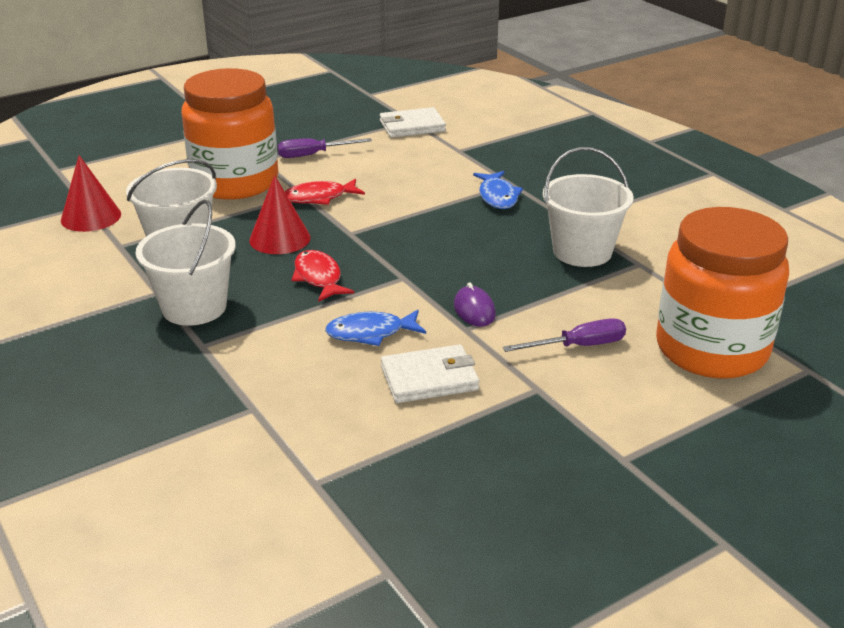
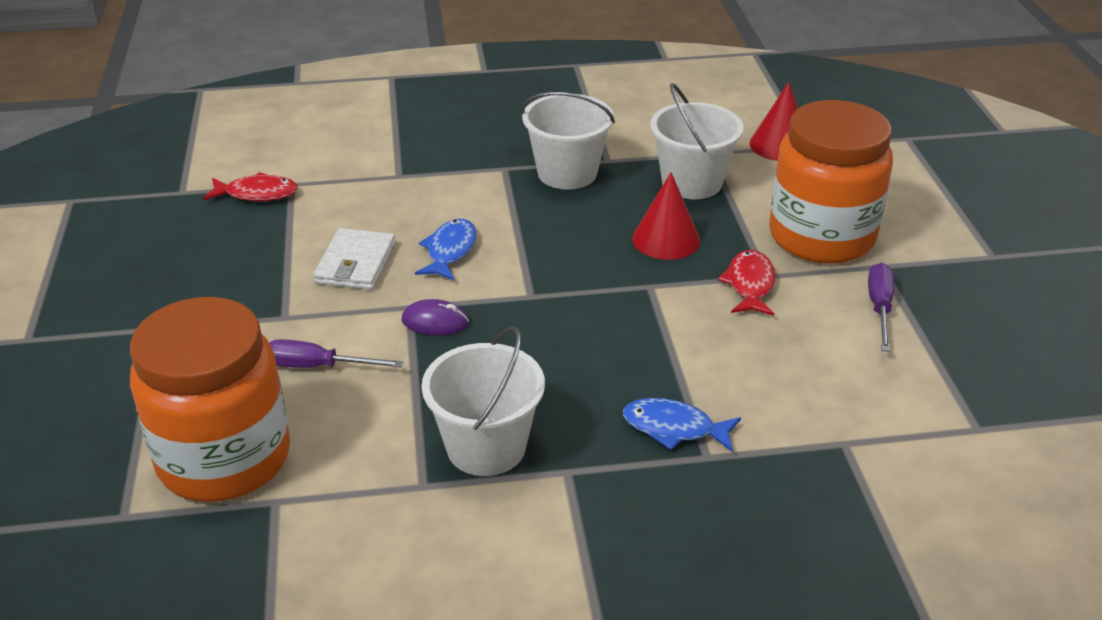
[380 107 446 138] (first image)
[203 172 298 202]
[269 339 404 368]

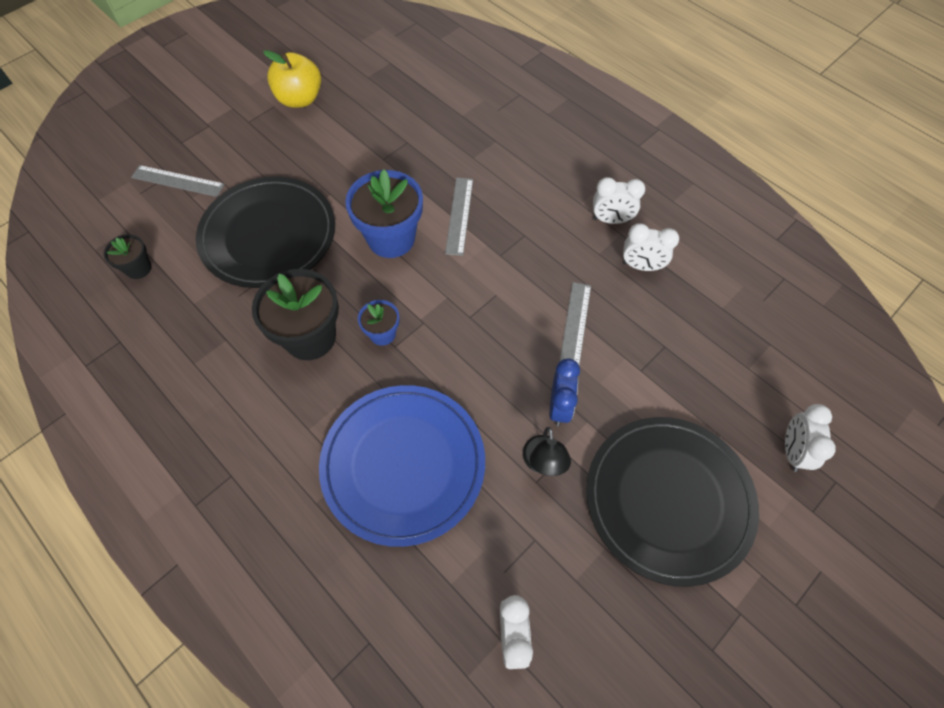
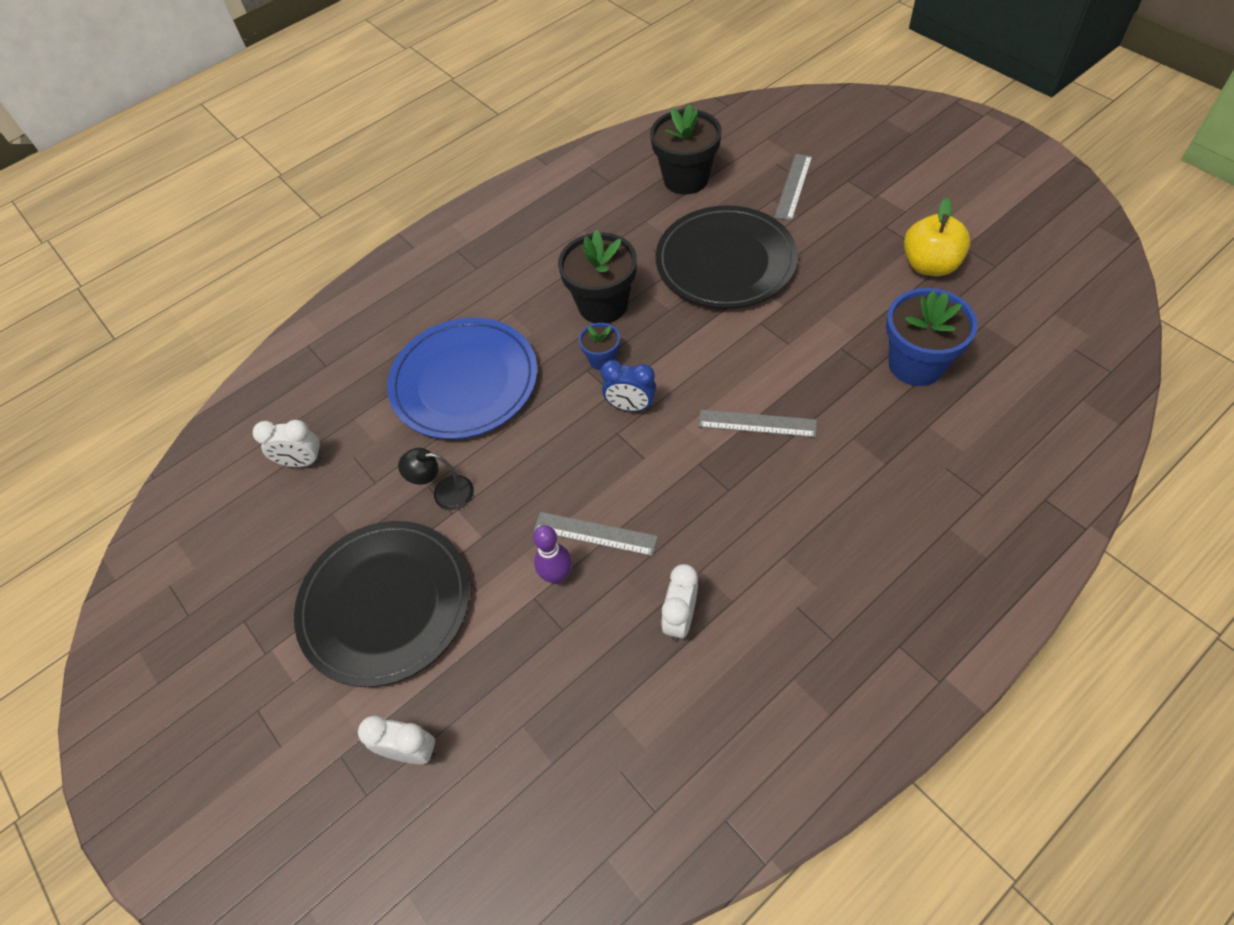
[593 177 645 224] (first image)
[533 525 572 584]
[886 288 978 386]
[601 360 656 411]
[650 104 722 195]

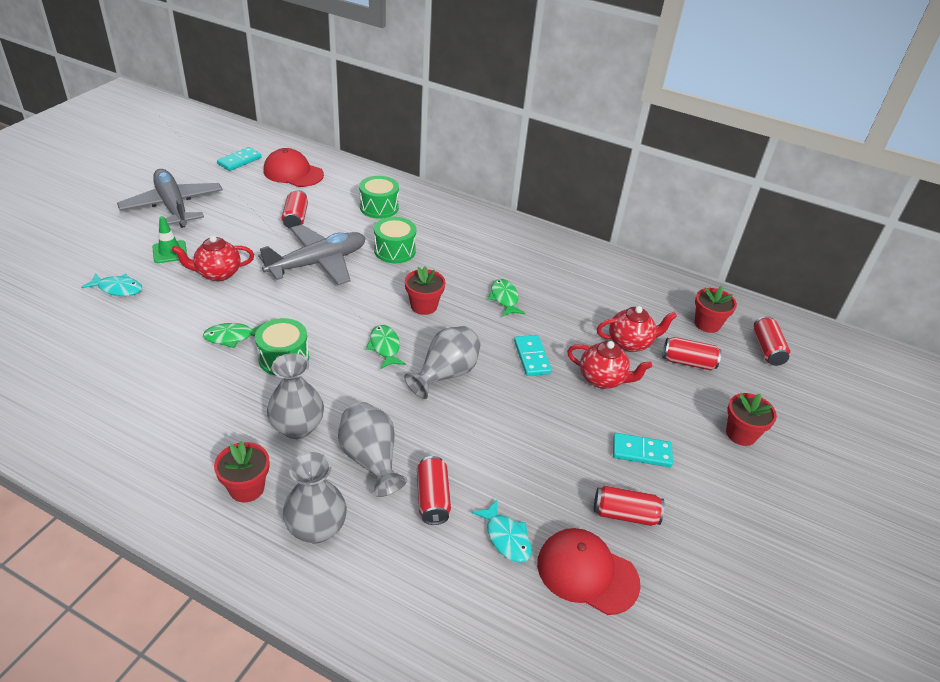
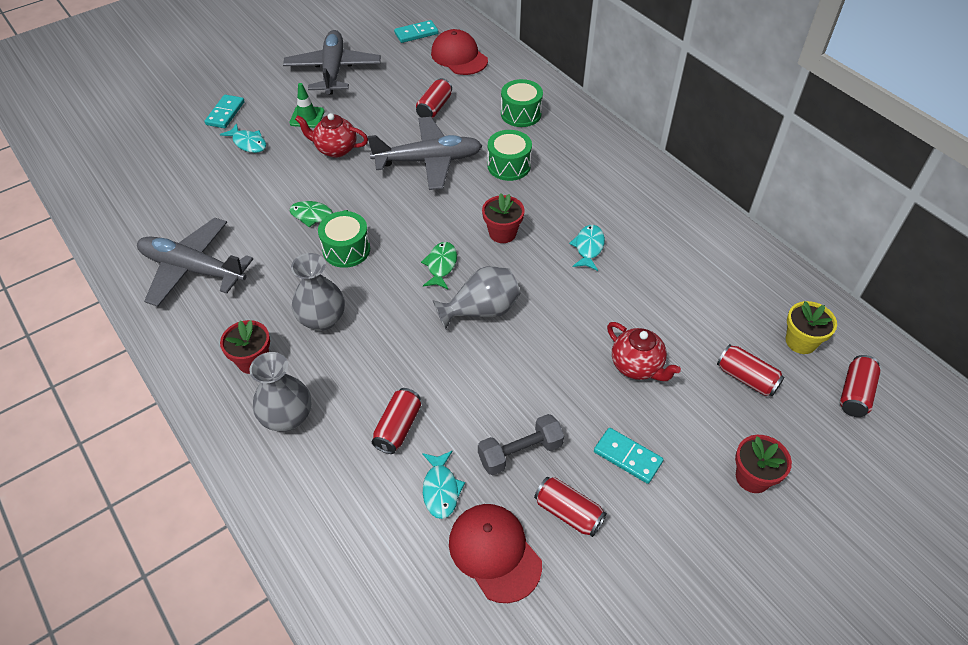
[338 402 407 497] (first image)
[597 306 677 352] (first image)
[137 217 253 307]
[478 414 564 475]
[205 95 245 128]
[569 225 605 271]
[786 301 837 354]

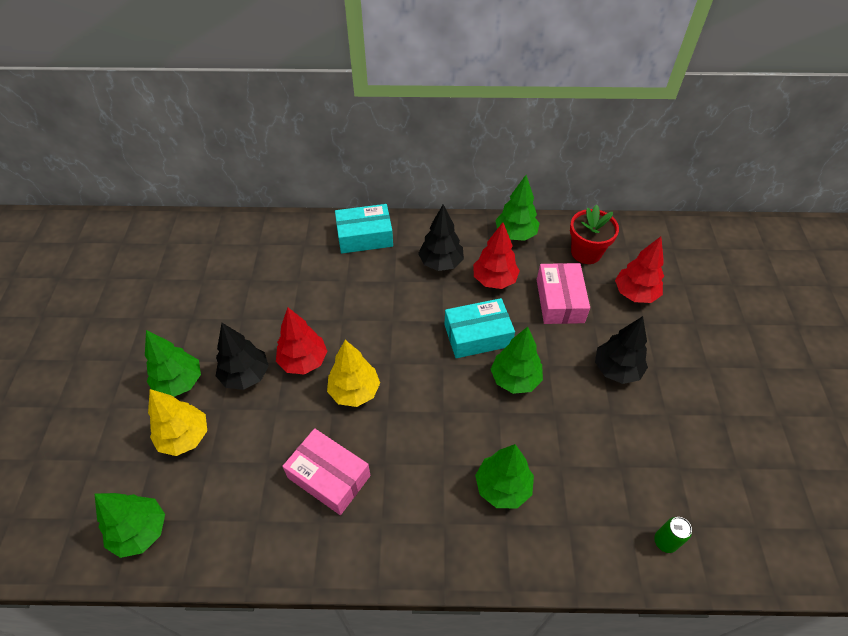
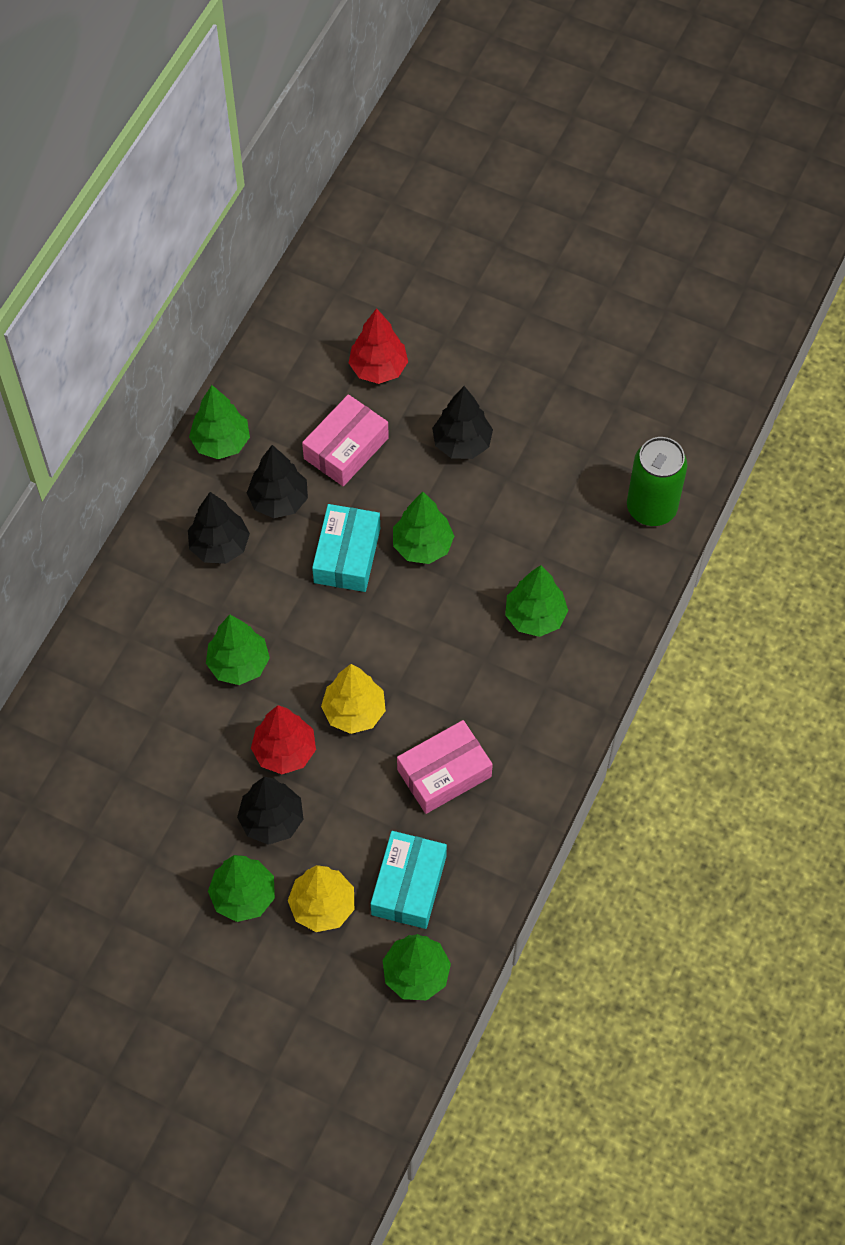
[570 205 619 264] (first image)
[206 615 270 685]
[371 831 447 929]
[247 445 308 518]
[302 394 389 486]
[627 437 688 526]

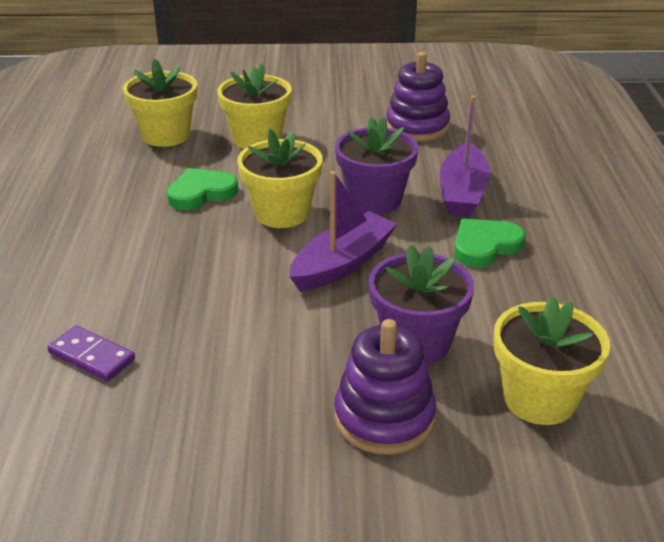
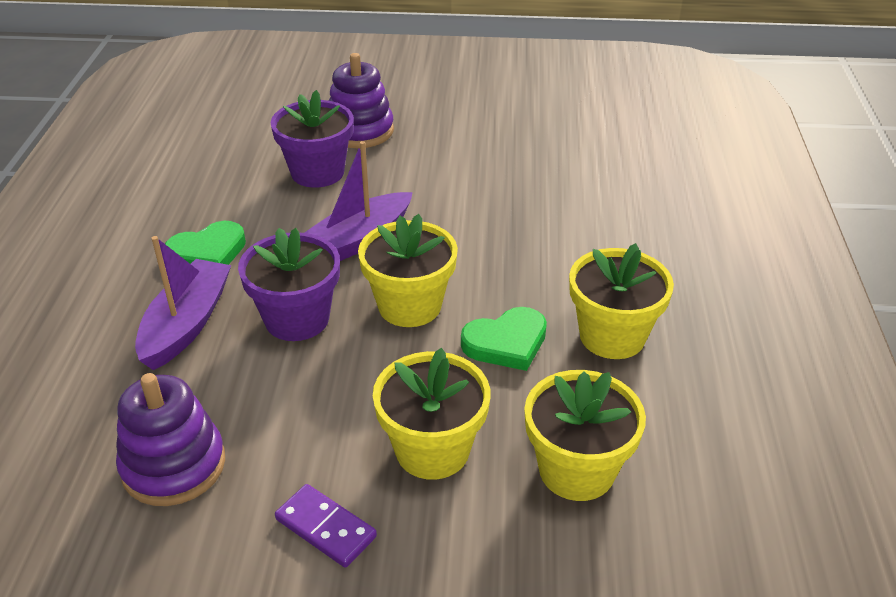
[275 484 377 568]
[569 243 674 359]

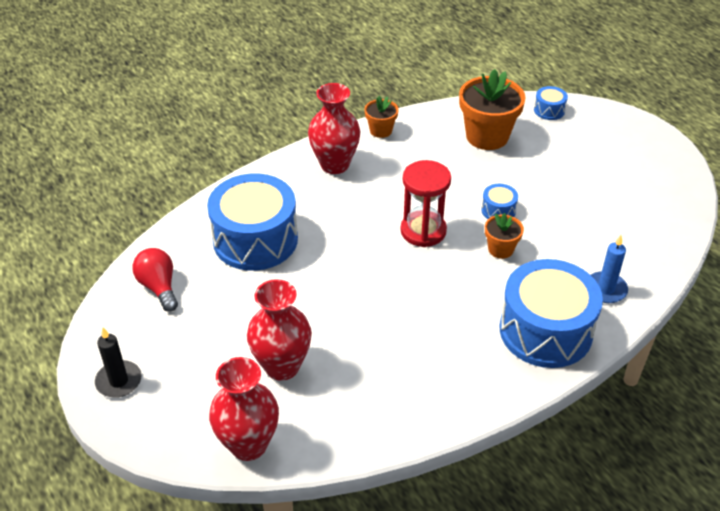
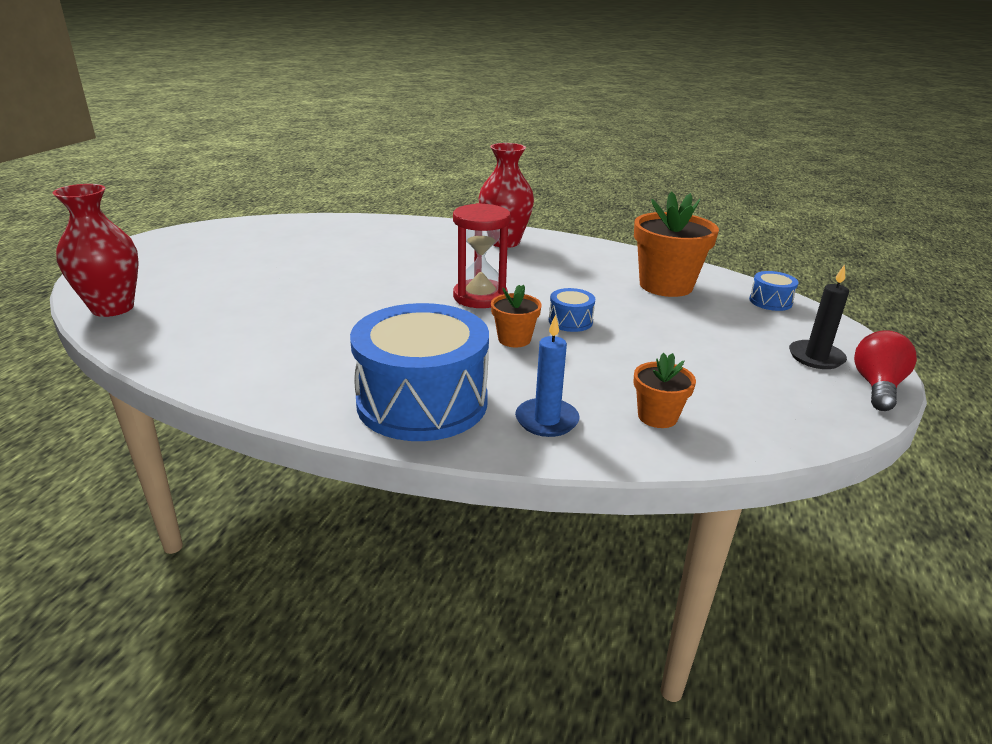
[207 174 298 271] (first image)
[247 279 312 381] (first image)
[789 264 849 369]
[854 330 917 411]
[633 353 696 428]

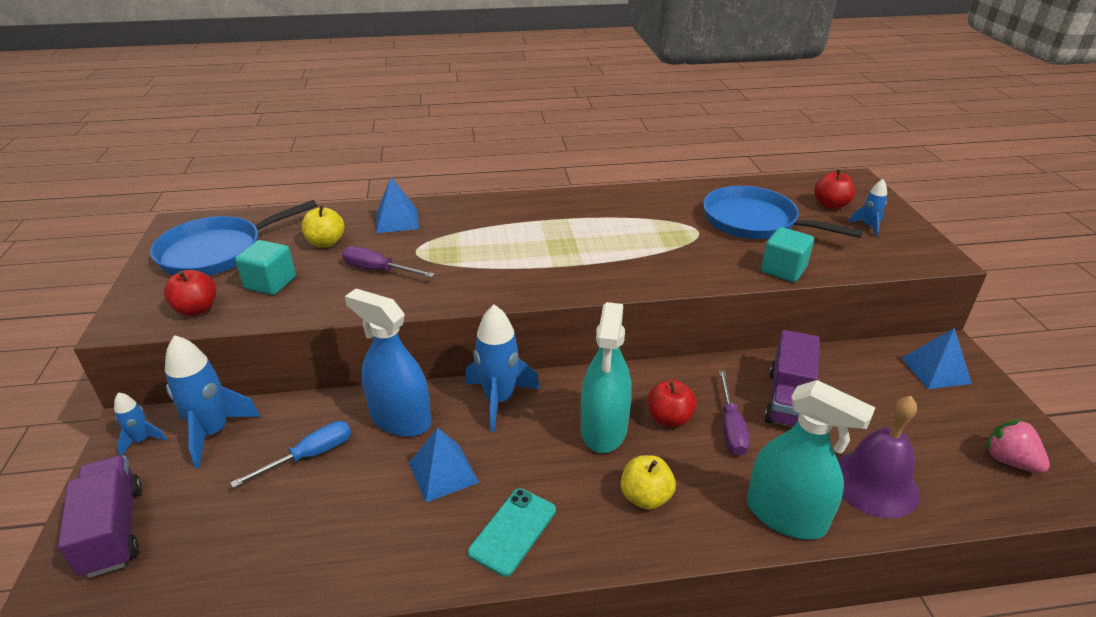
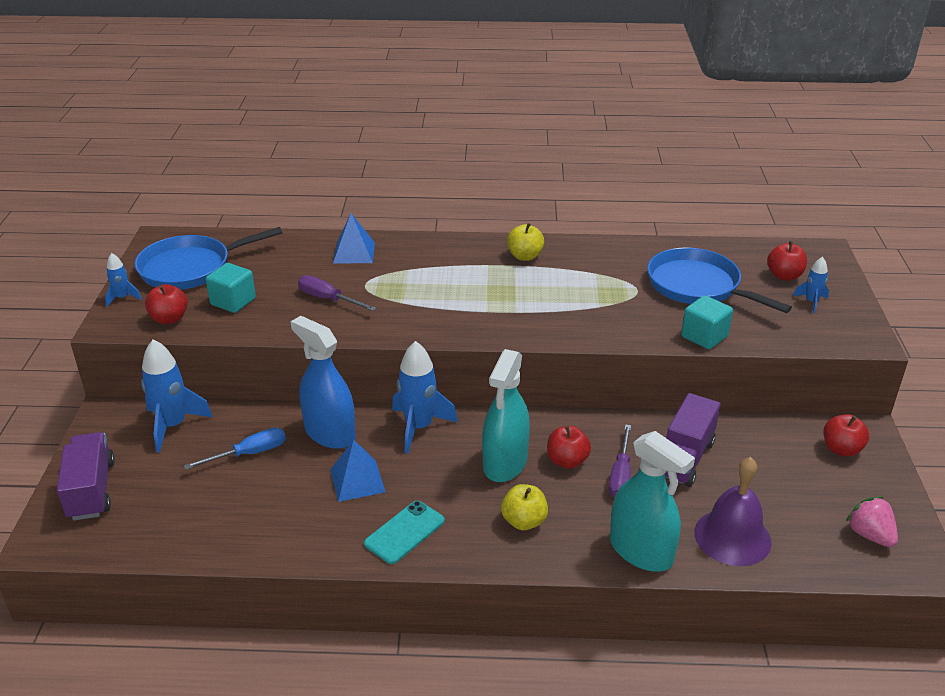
[105 253 142 307]
[507 223 544 261]
[824 414 869 457]

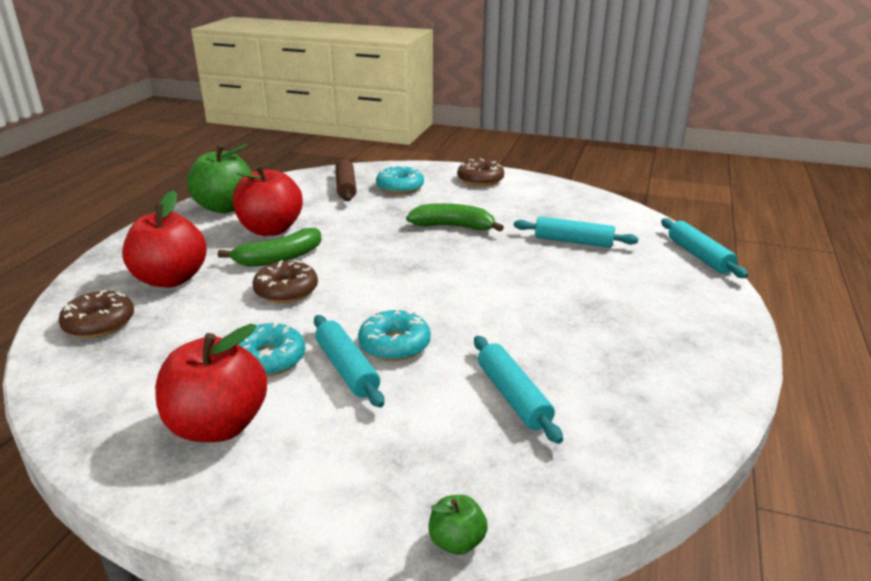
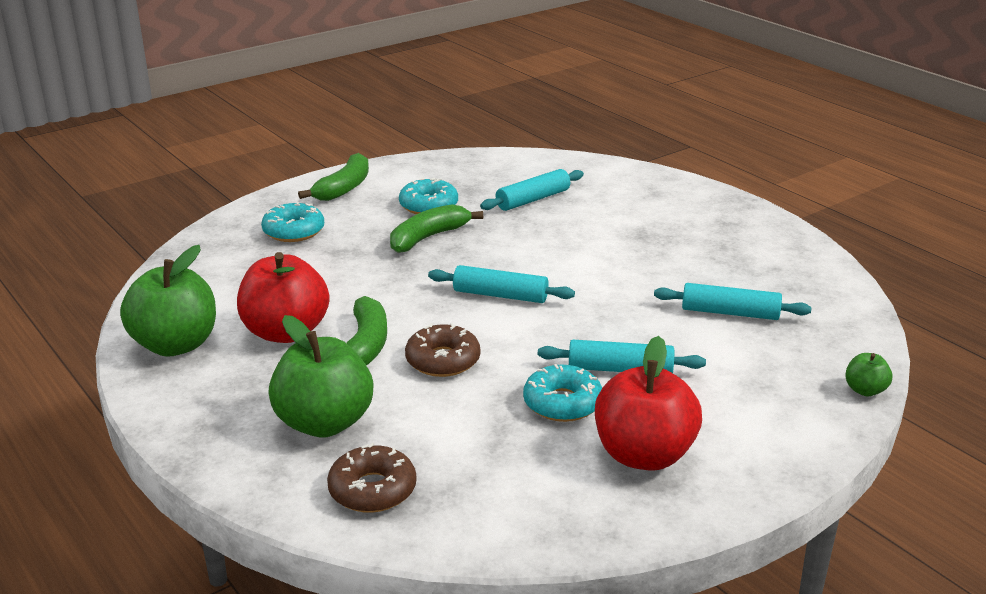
[336 158 357 201] (first image)
[399 177 458 214]
[428 265 575 303]
[298 153 369 201]
[268 315 373 437]

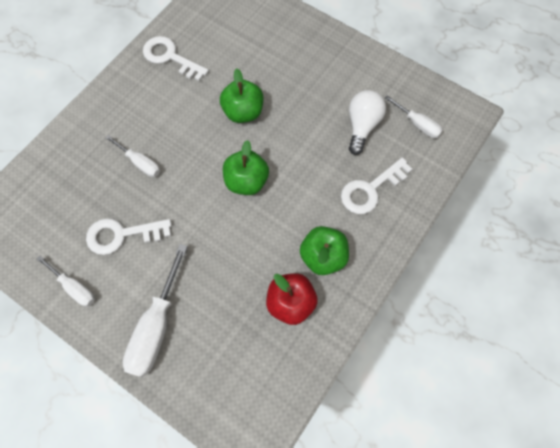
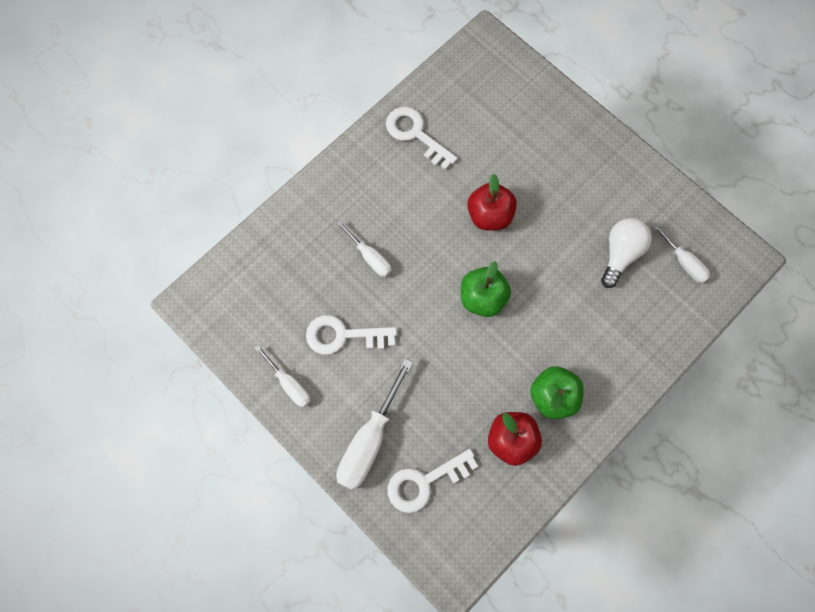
[388 449 478 513]
[467 174 517 231]

